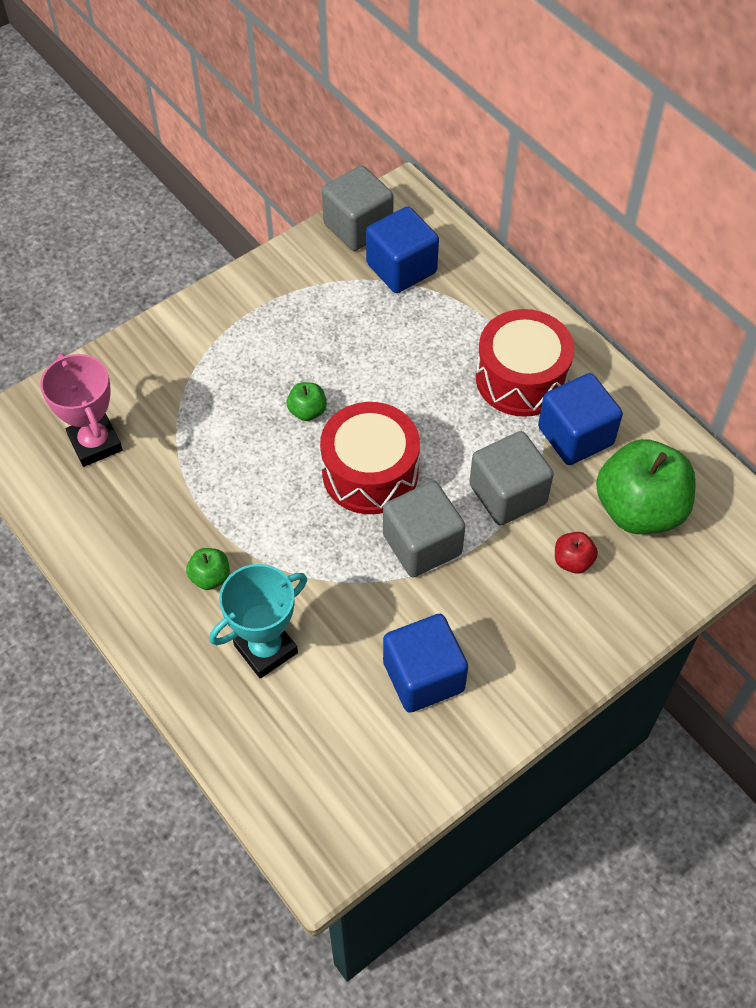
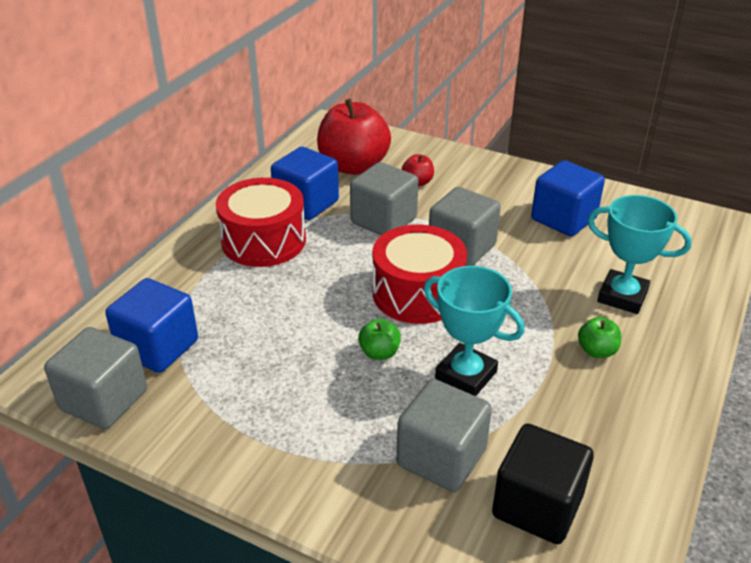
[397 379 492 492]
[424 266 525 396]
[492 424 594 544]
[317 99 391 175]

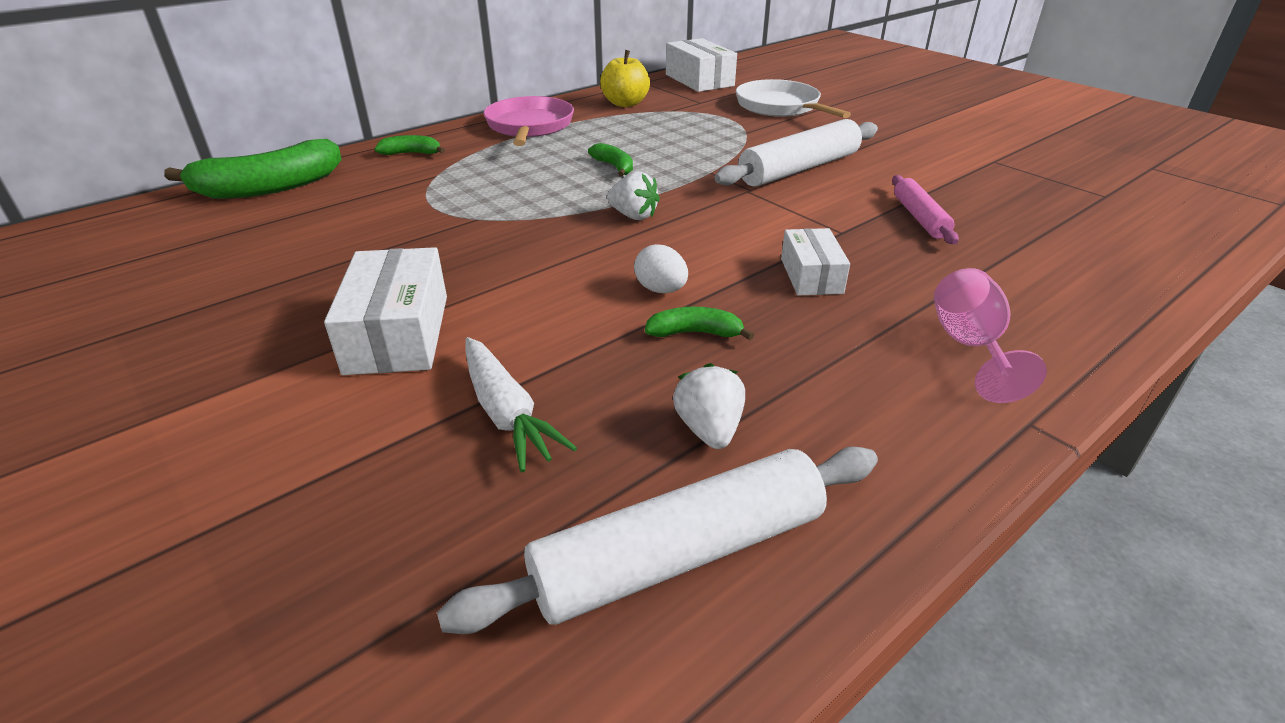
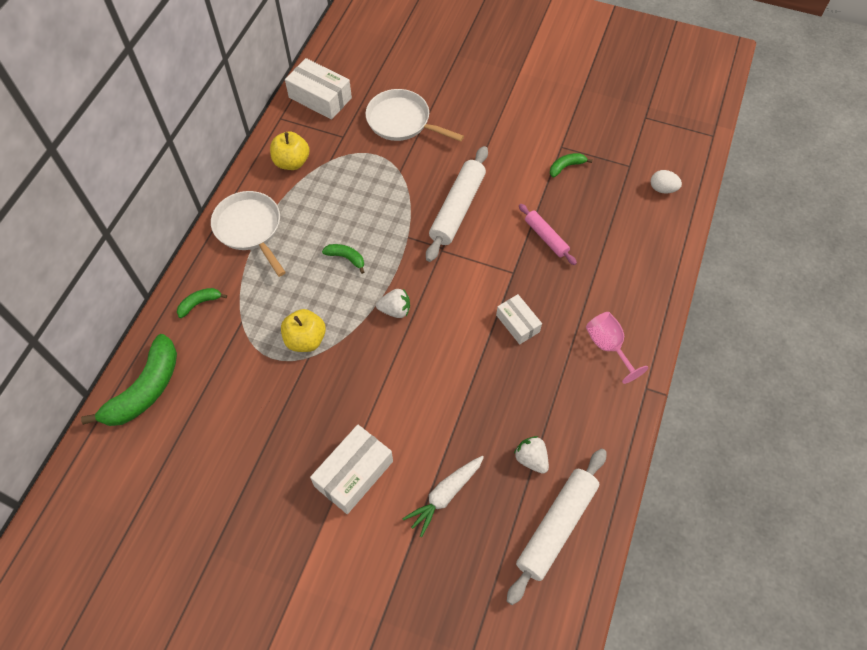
[281 309 326 352]
[651 170 682 193]
[550 153 592 177]
[211 191 286 277]
[310 425 393 514]
[402 456 484 537]

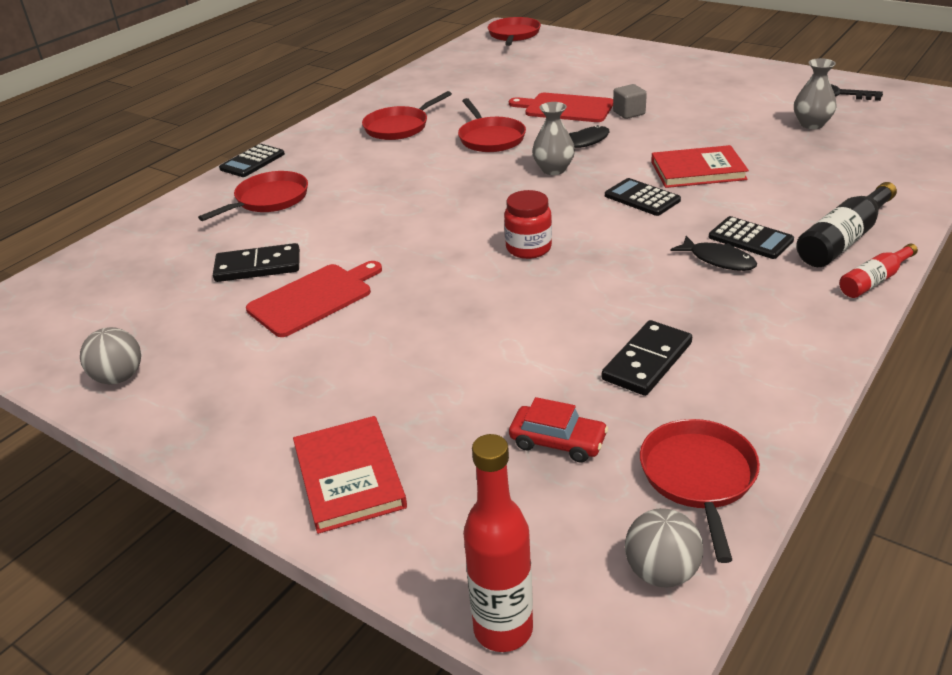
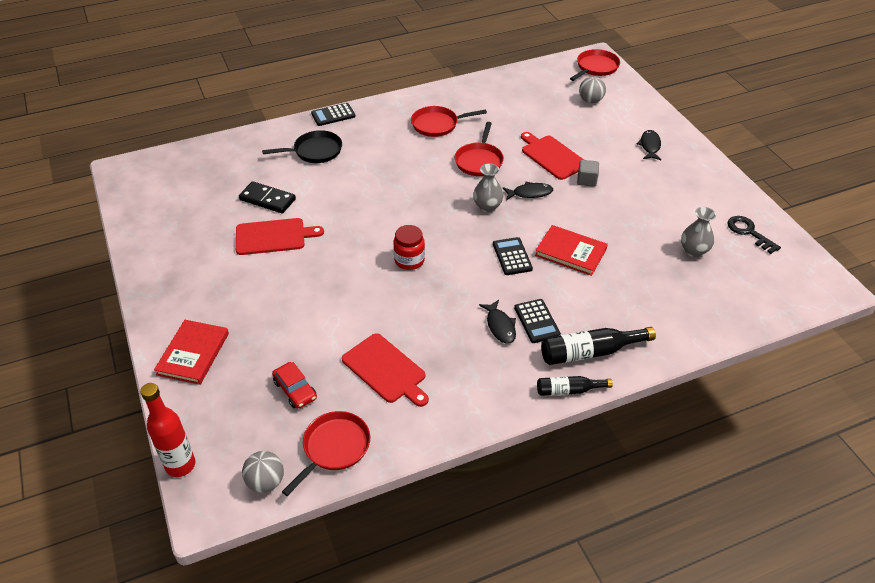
[637 130 661 160]
[579 76 606 103]
[342 333 429 407]
[262 130 342 163]
[537 376 613 396]

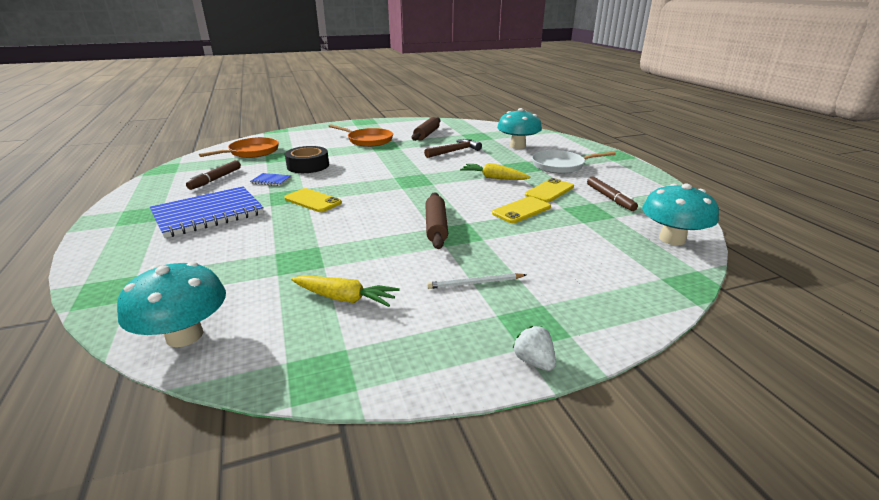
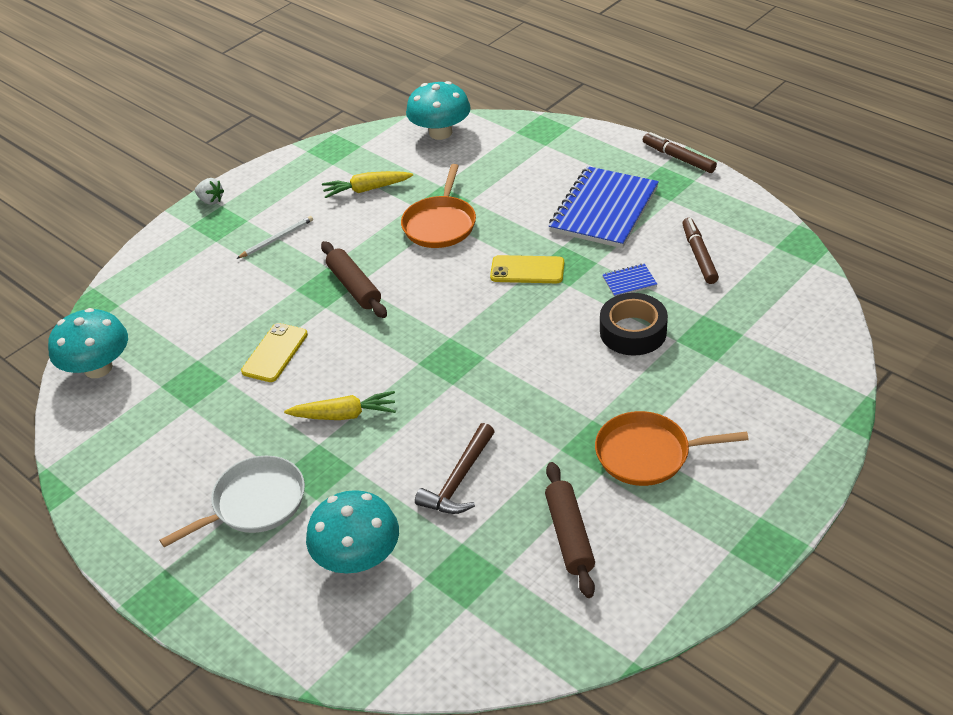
[525 178 574 203] (first image)
[401 164 476 248]
[643 132 717 173]

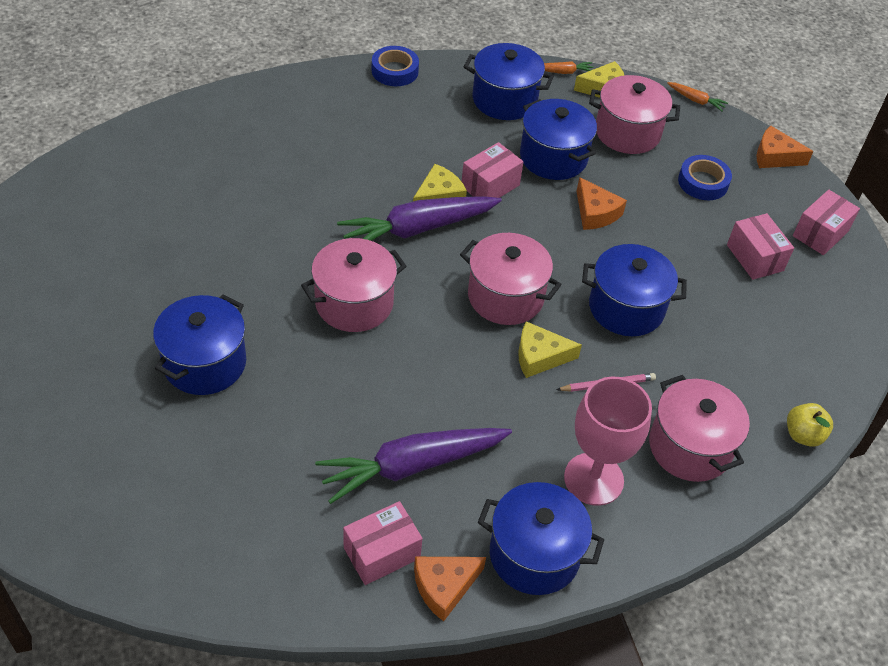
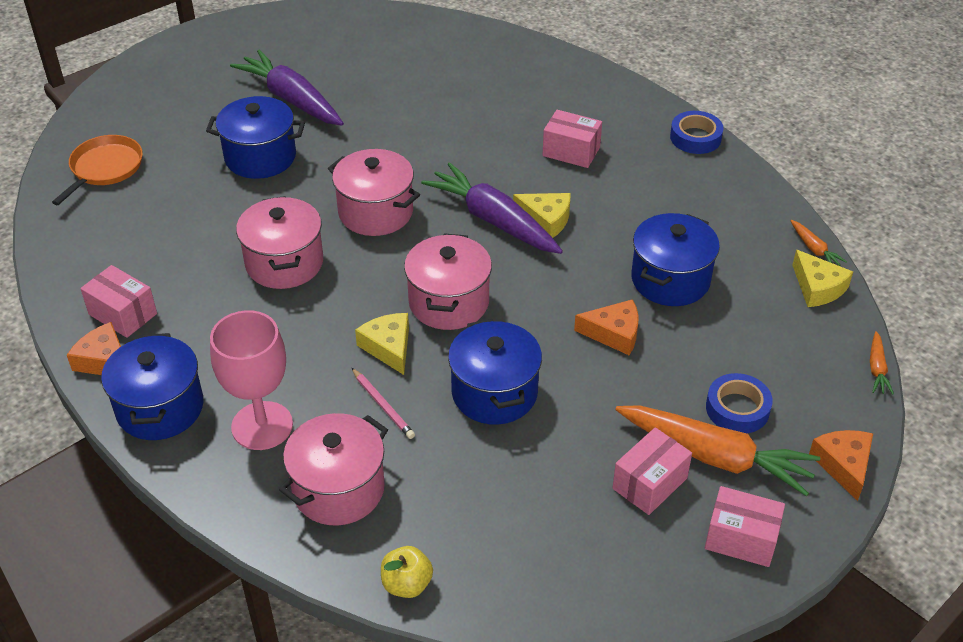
[464 43 554 120] (first image)
[52 135 143 205]
[615 405 820 496]
[230 50 344 126]
[543 110 602 168]
[236 196 323 289]
[574 299 639 355]

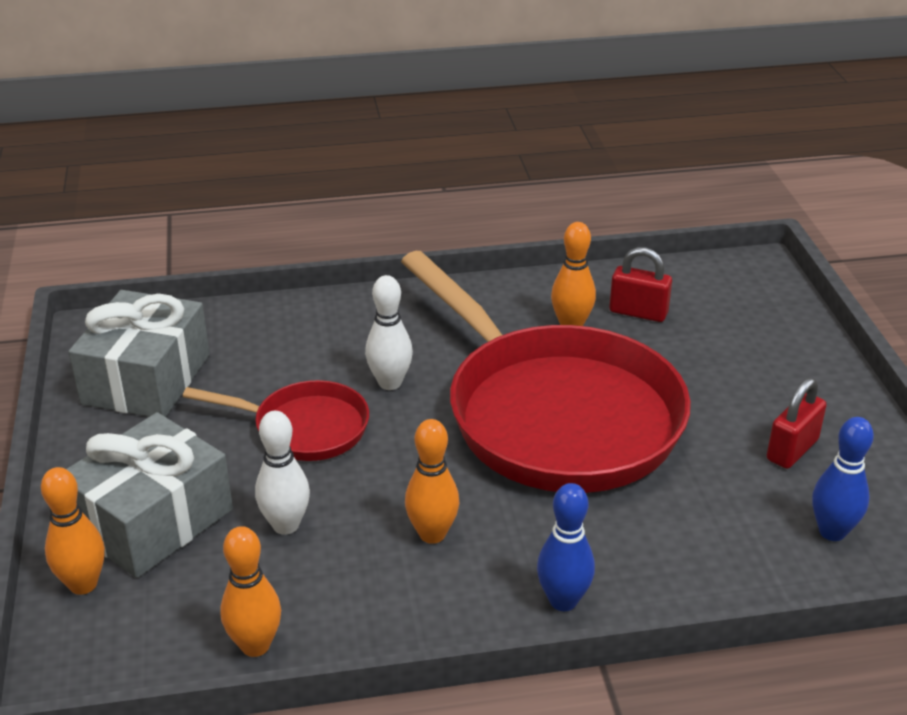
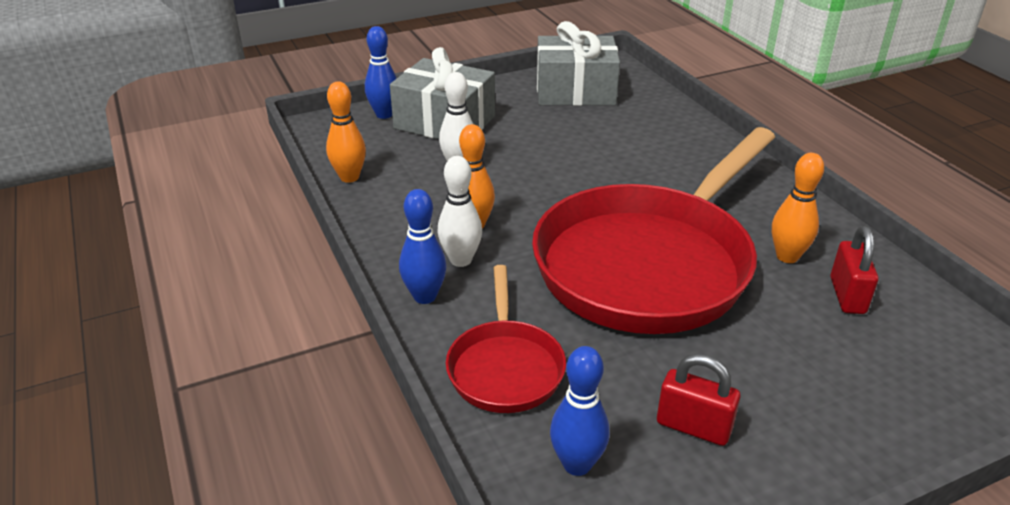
[446 265 566 413]
[437 156 482 267]
[365 26 397 119]

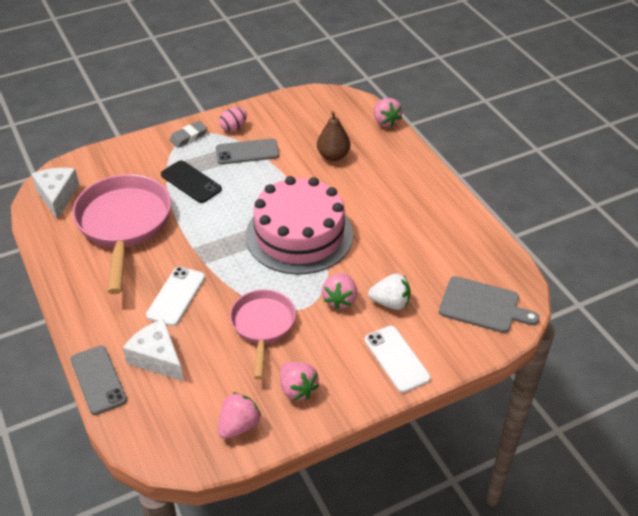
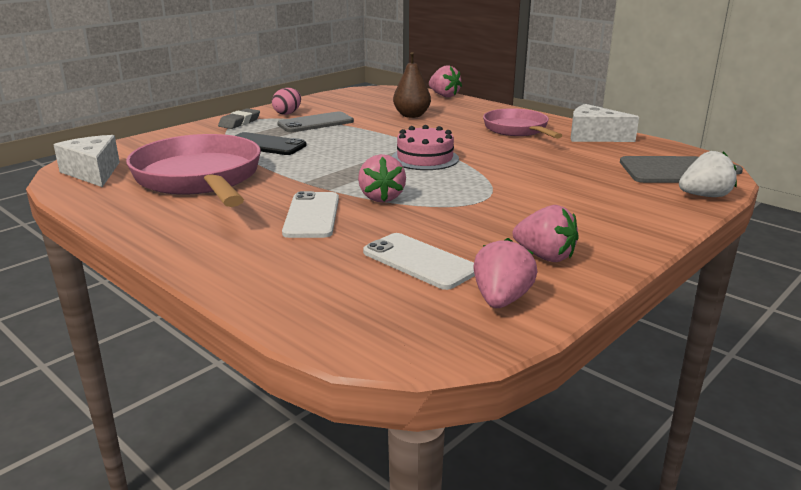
[71 345 127 415] (first image)
[571 104 639 142]
[483 108 563 139]
[358 154 406 202]
[363 233 475 290]
[679 151 737 197]
[392 125 459 170]

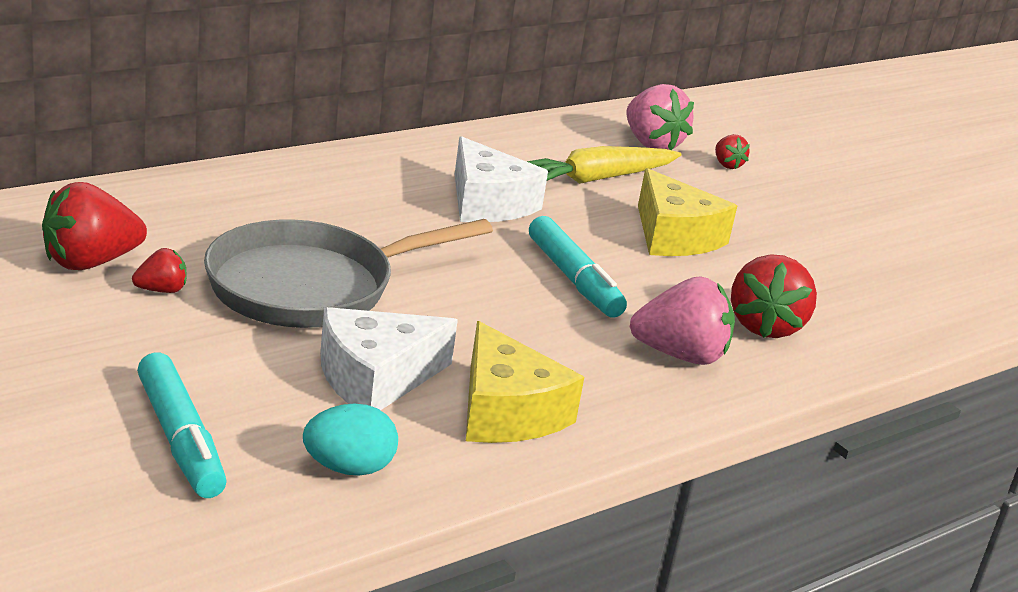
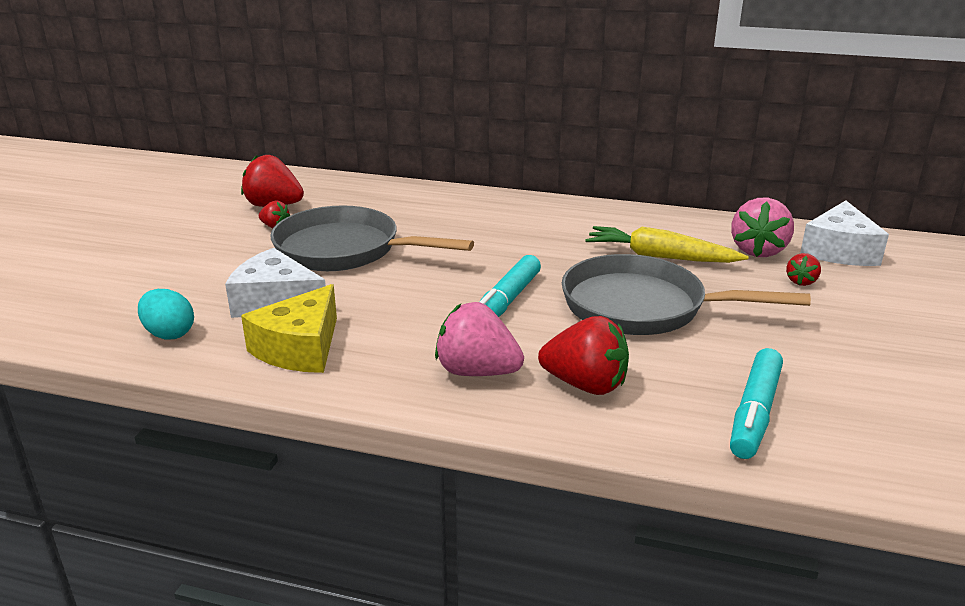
[730 348 783 459]
[800 200 889 266]
[562 254 811 335]
[435 302 524 376]
[538 316 629 395]

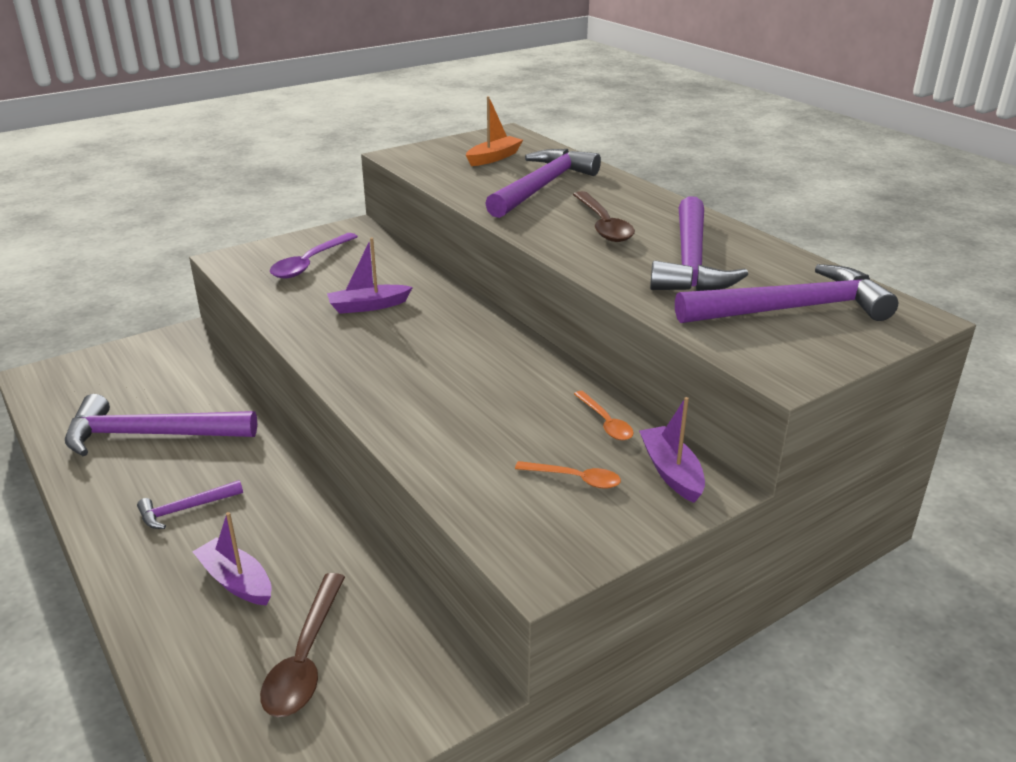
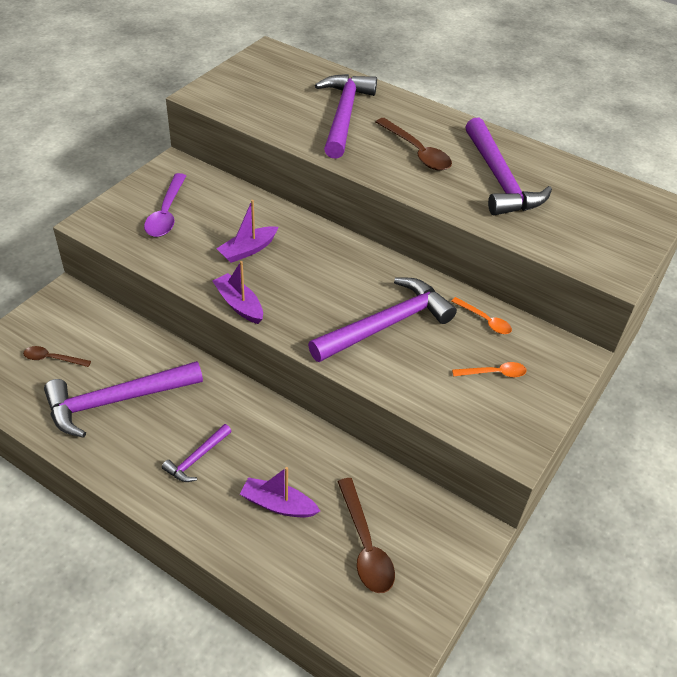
[466 96 523 166] (first image)
[23 346 91 367]
[212 261 263 324]
[308 278 457 362]

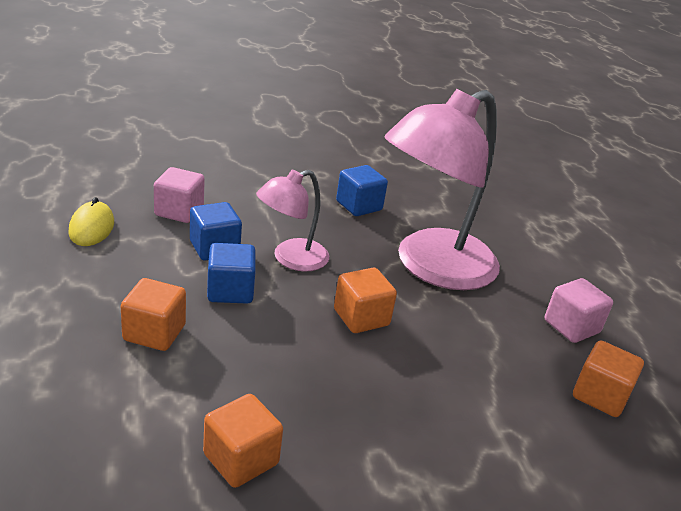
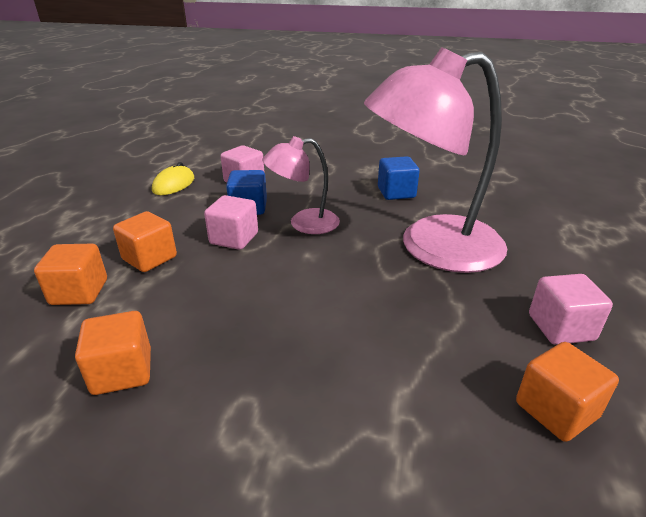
[34 244 107 305]
[204 195 258 250]

